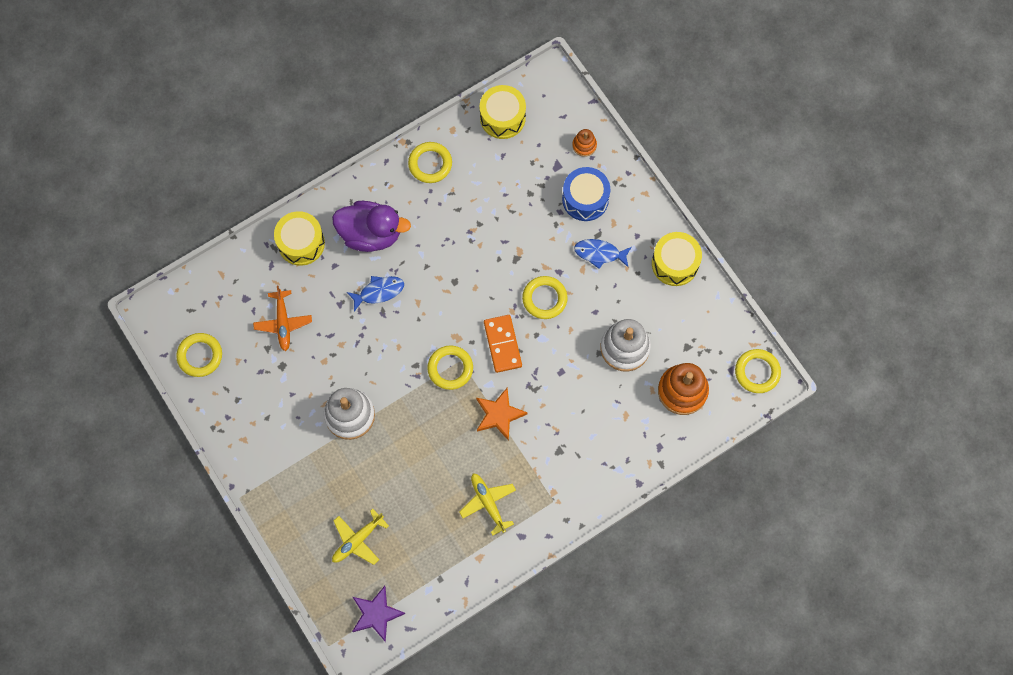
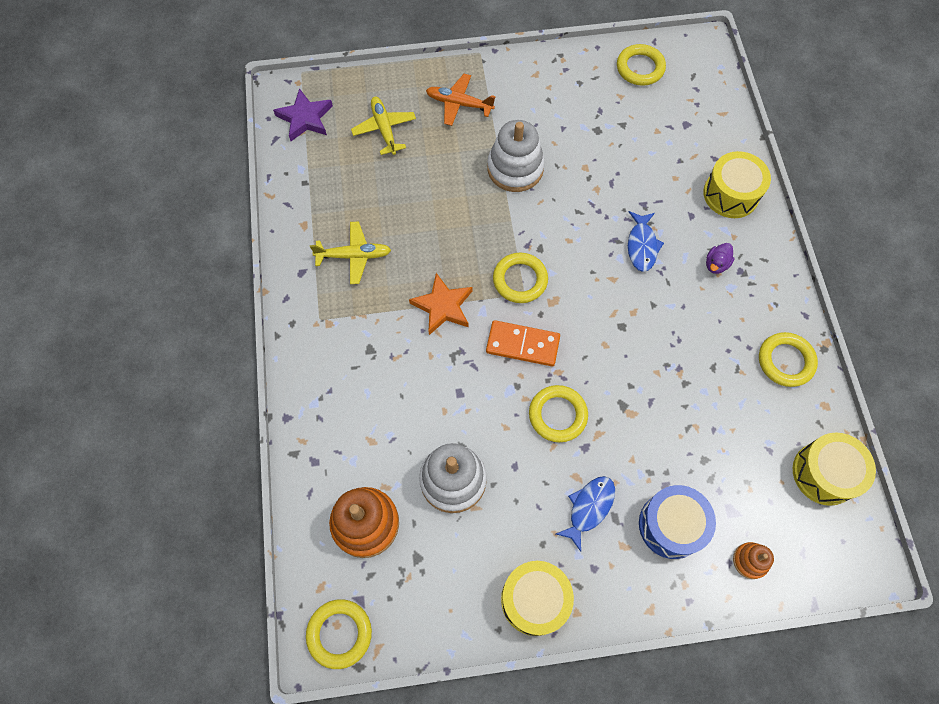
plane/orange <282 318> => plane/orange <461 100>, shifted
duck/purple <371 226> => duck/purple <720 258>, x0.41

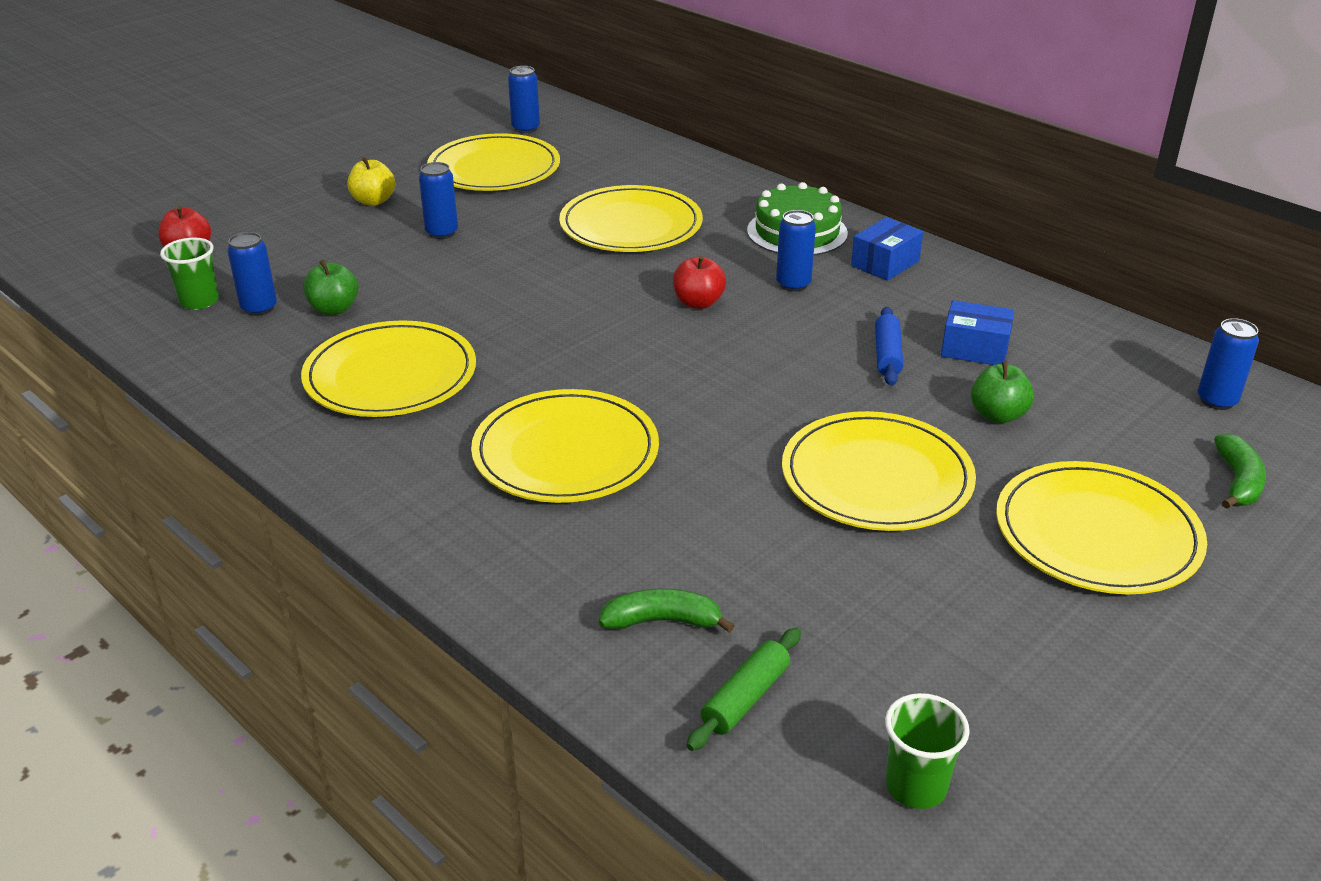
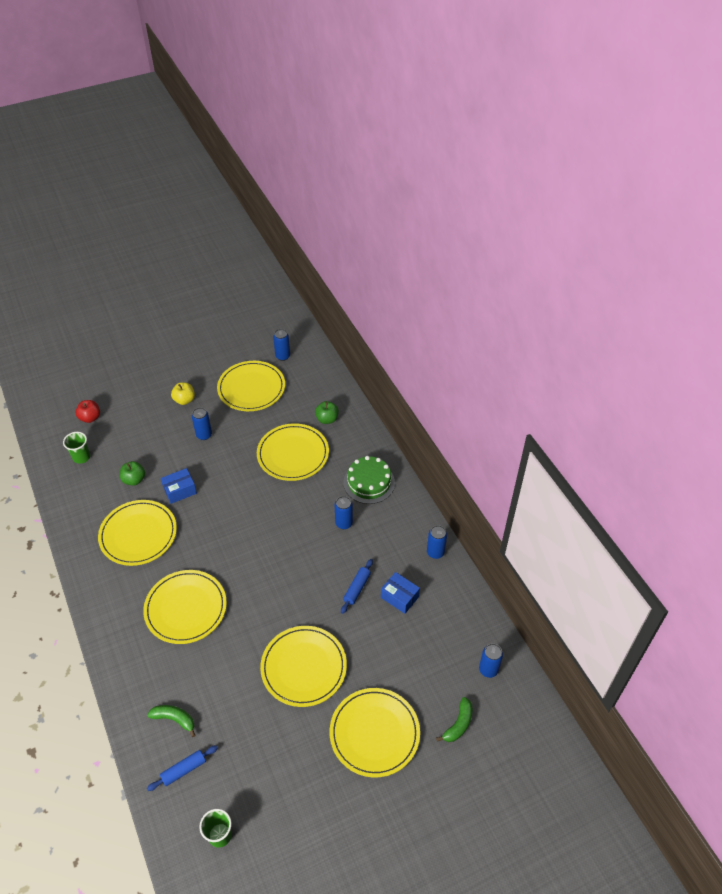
rolling pin/green <744 689> => rolling pin/blue <182 768>
box/blue <887 249> => box/blue <179 486>, shifted
apple/green <1002 392> => apple/green <327 412>, shifted
can/blue <252 274> => can/blue <437 542>, shifted
apple/red <699 282> => nothing

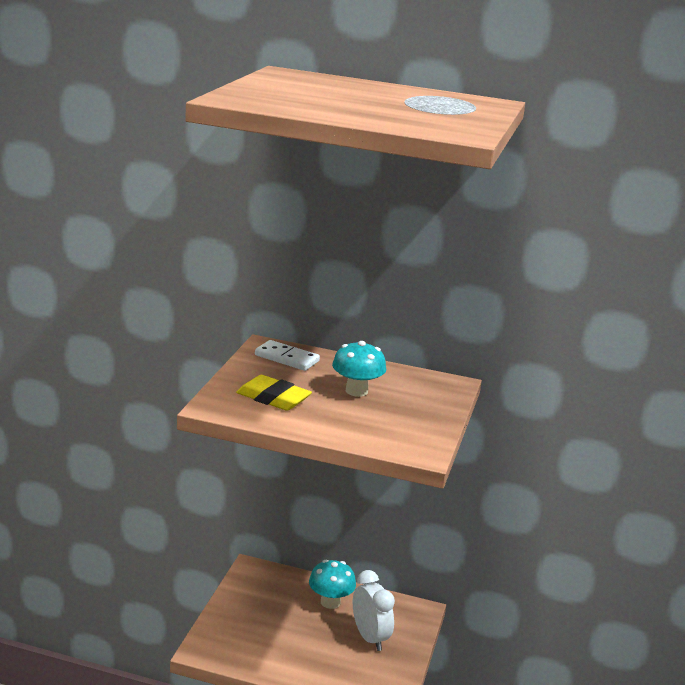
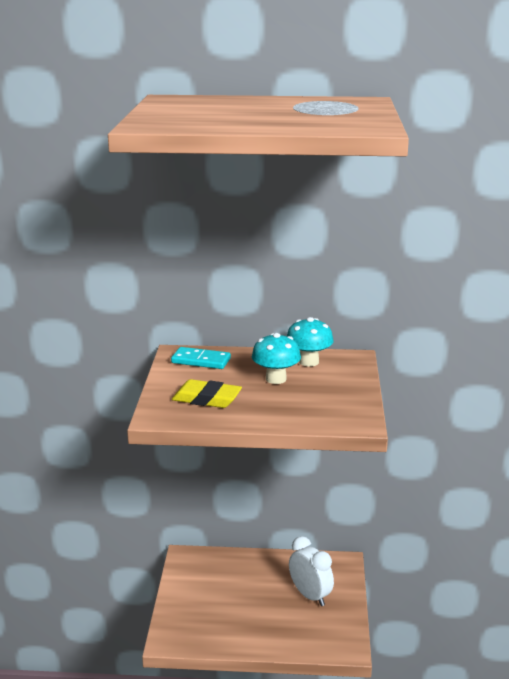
domino/white <287 355> => domino/turquoise <201 358>
mushroom/turquoise <332 584> => mushroom/turquoise <310 342>, shifted

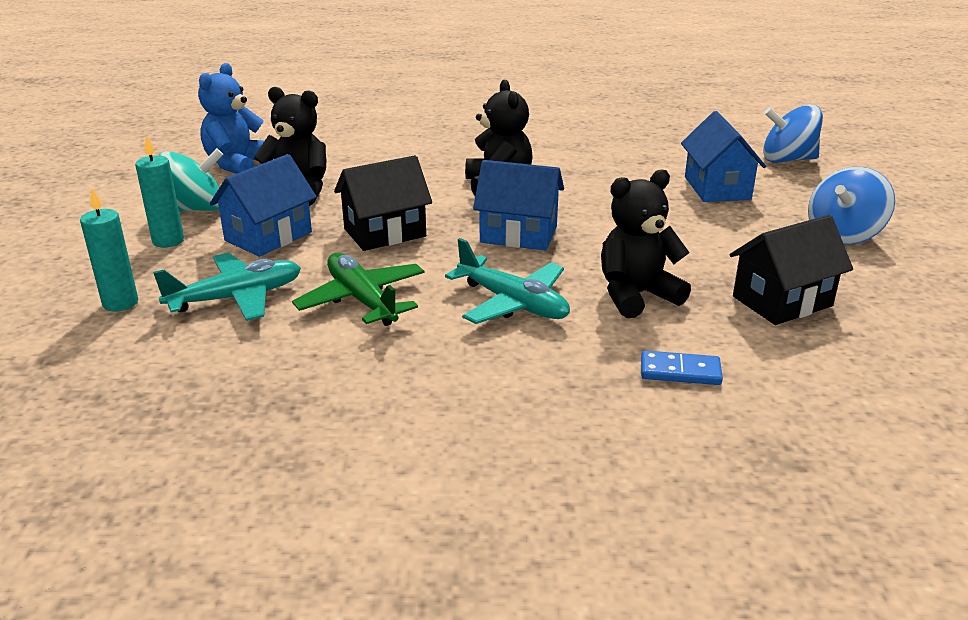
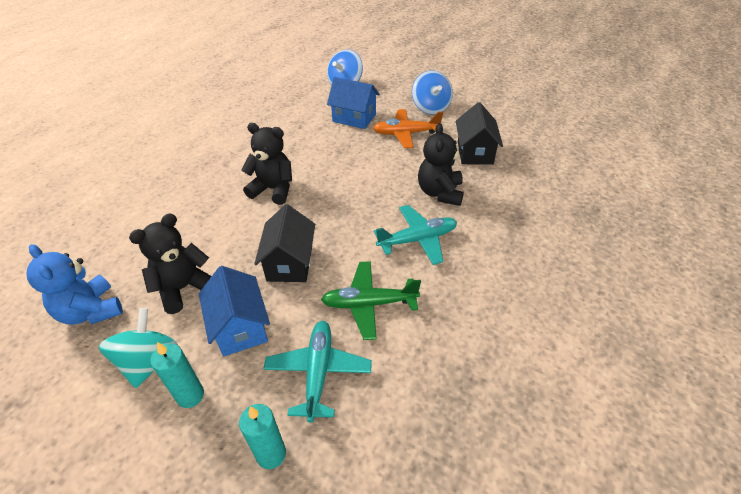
nothing => plane/orange <408 128>
house/blue <518 205> => nothing
domino/blue <682 367> => nothing

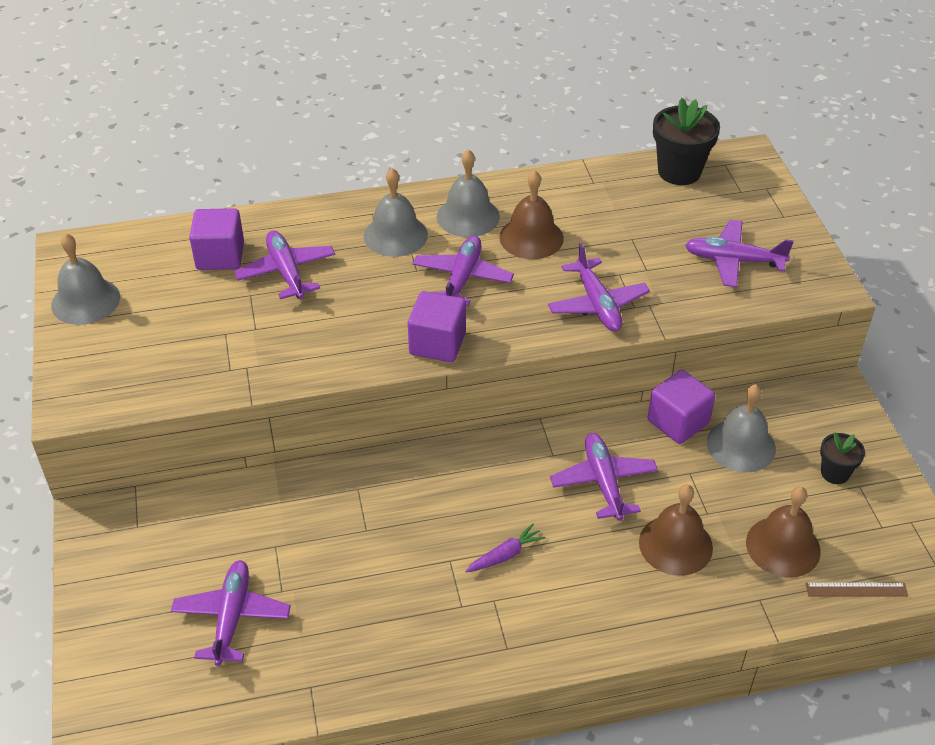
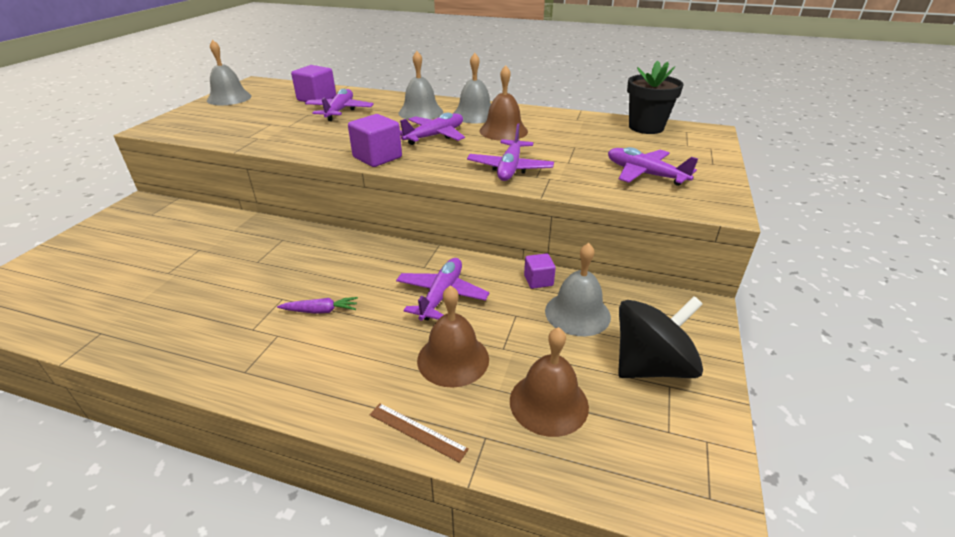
ruler/brown <857 589> => ruler/brown <419 433>, shifted
cube/purple <681 407> => cube/purple <540 271>, x0.60
flower pot/black <842 458> => spinning top/black <660 337>
plane/purple <231 613> => nothing

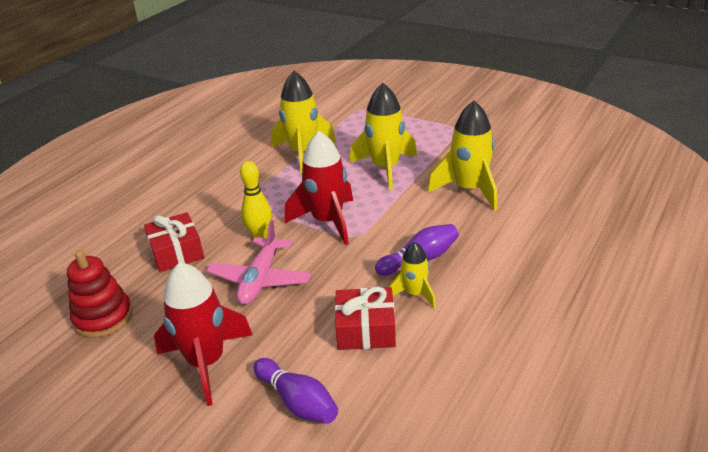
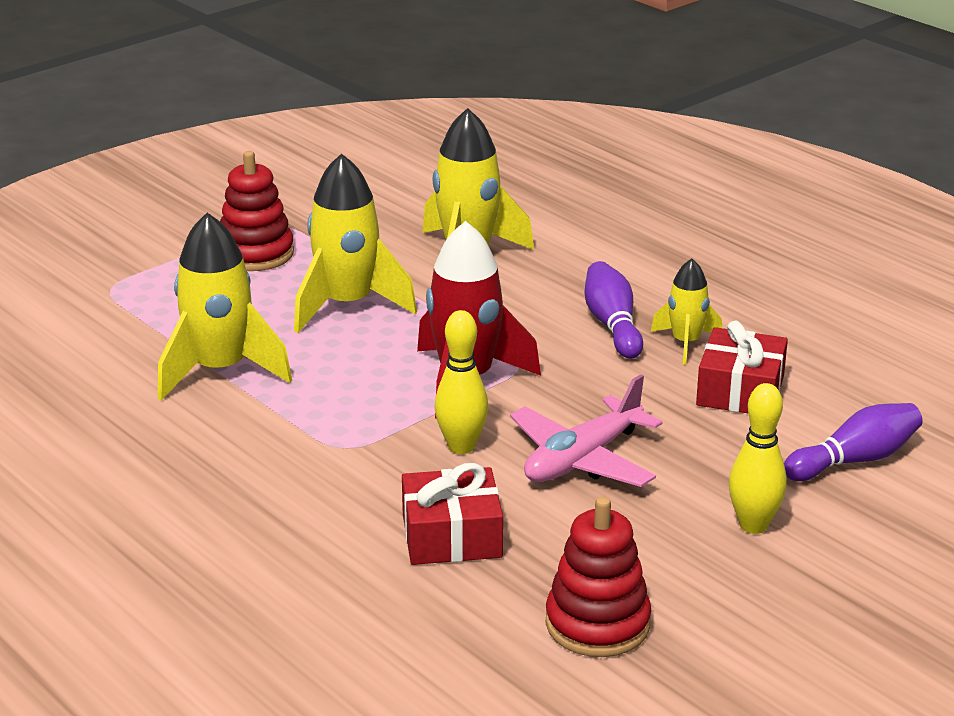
nothing => stacking toy/red <257 211>
plane/pink <259 262> => plane/pink <586 430>, 105 degrees clockwise
rocket/red <203 334> => bowling pin/yellow <758 458>

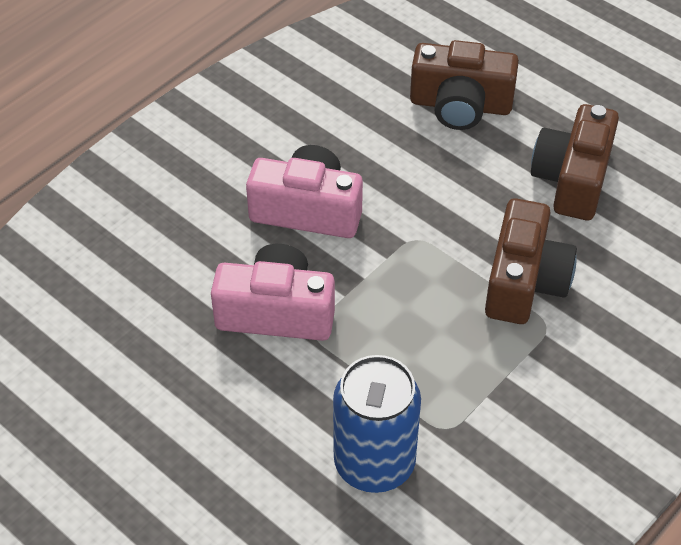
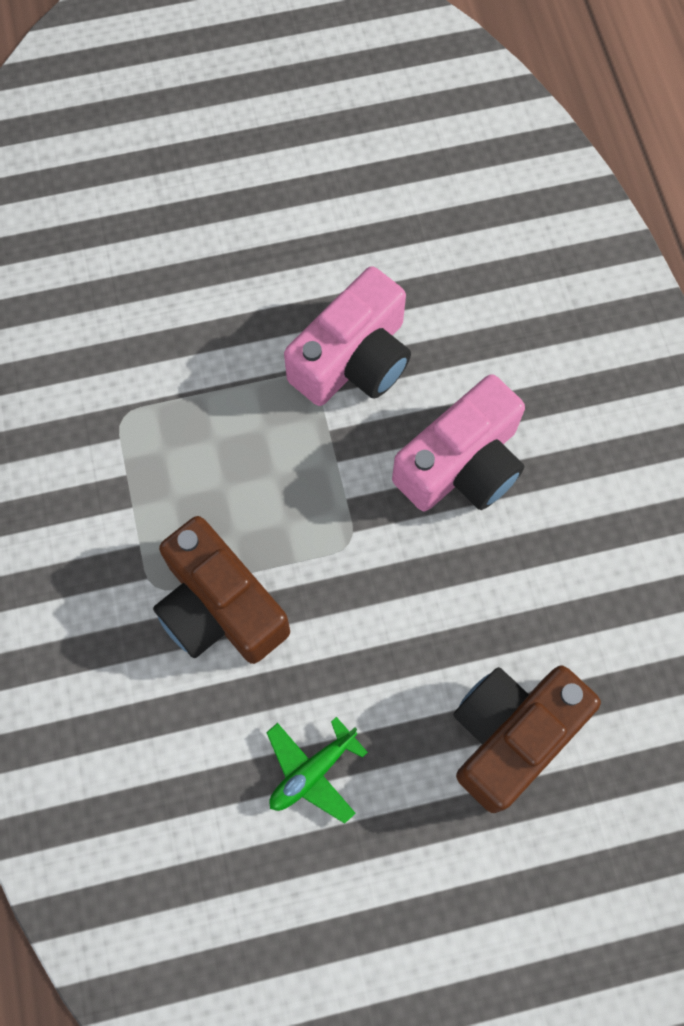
camera/brown <575 162> => plane/green <317 770>
can/blue <377 424> => nothing

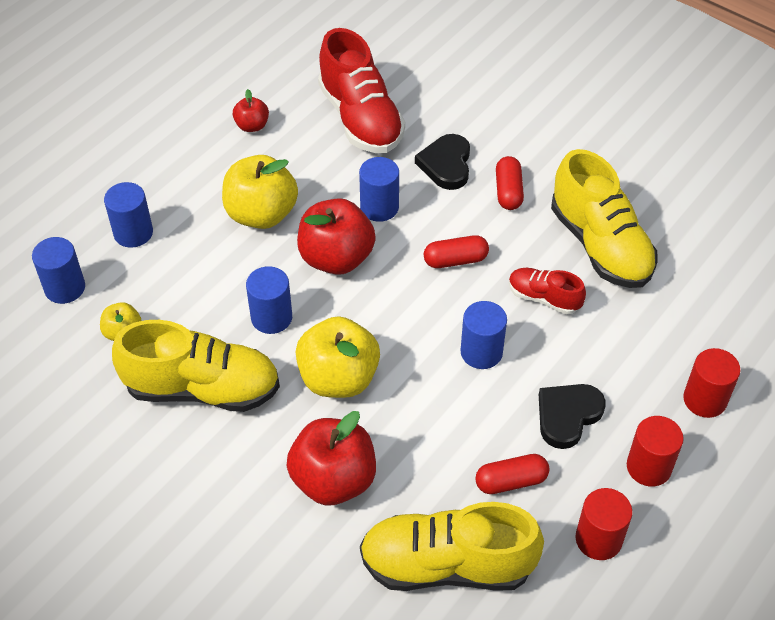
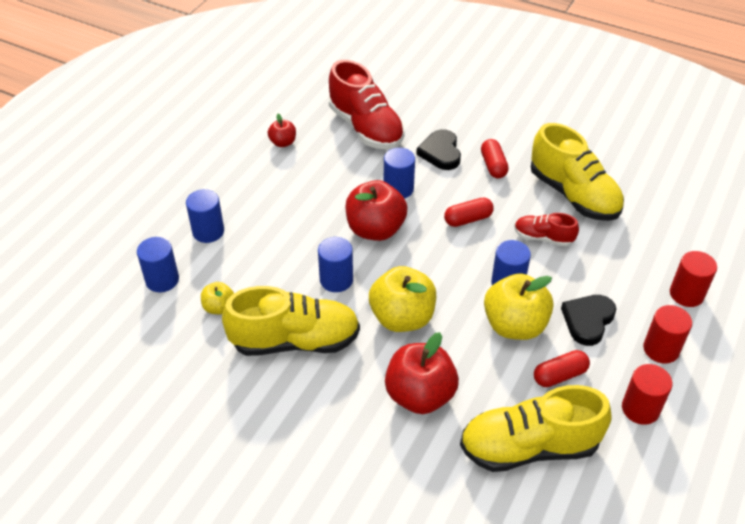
apple/yellow <260 192> => apple/yellow <518 306>, shifted

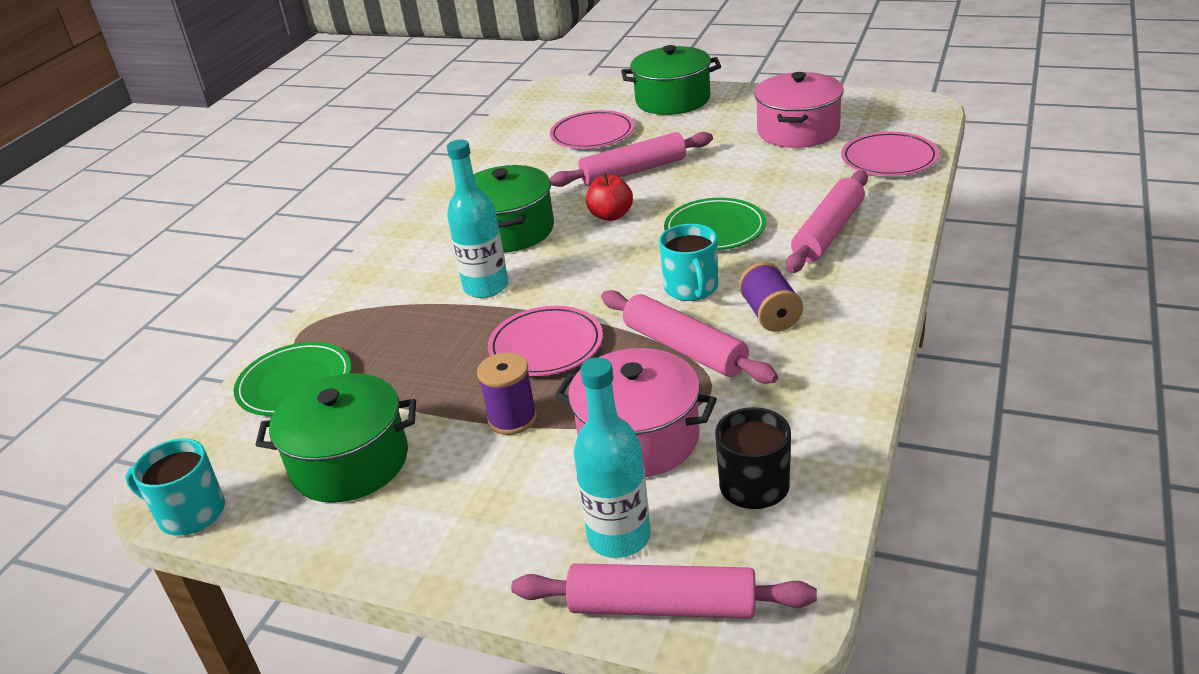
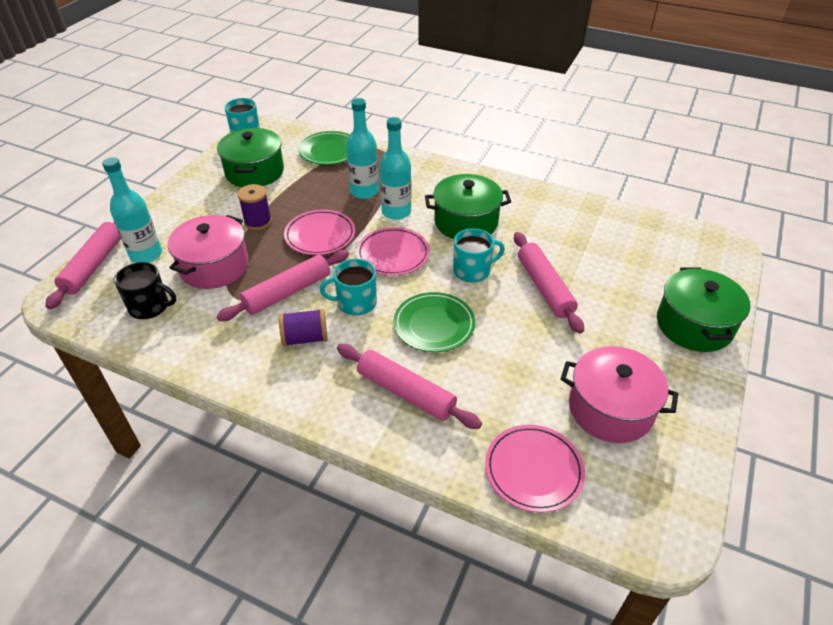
nothing => bottle/turquoise <362 148>
plate/pink <592 129> => plate/pink <393 251>, shifted
apple/red <609 197> => mug/turquoise <479 255>

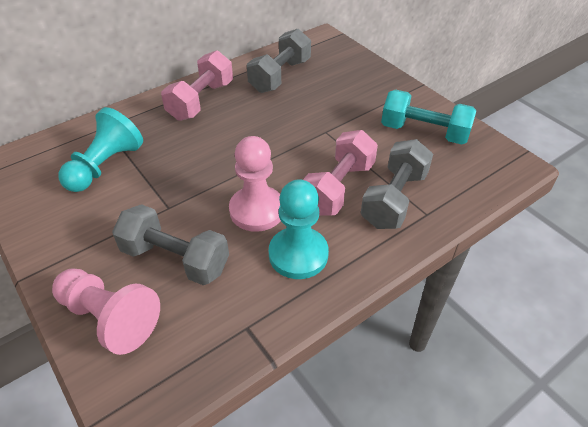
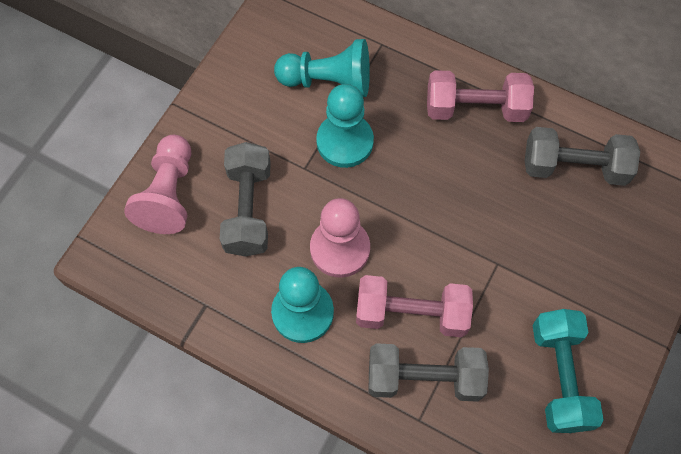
nothing => pawn/turquoise <345 126>

